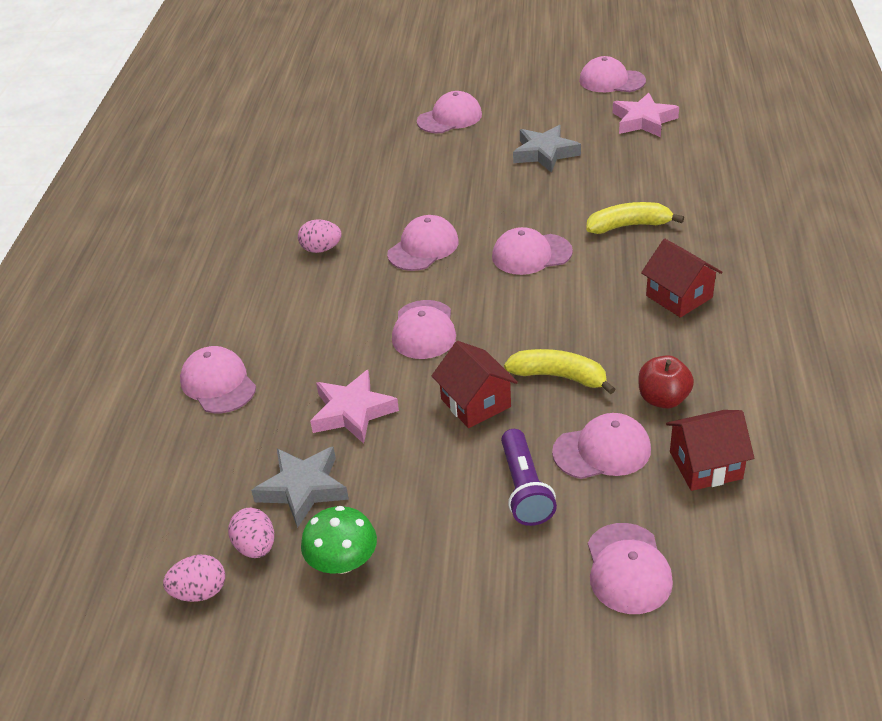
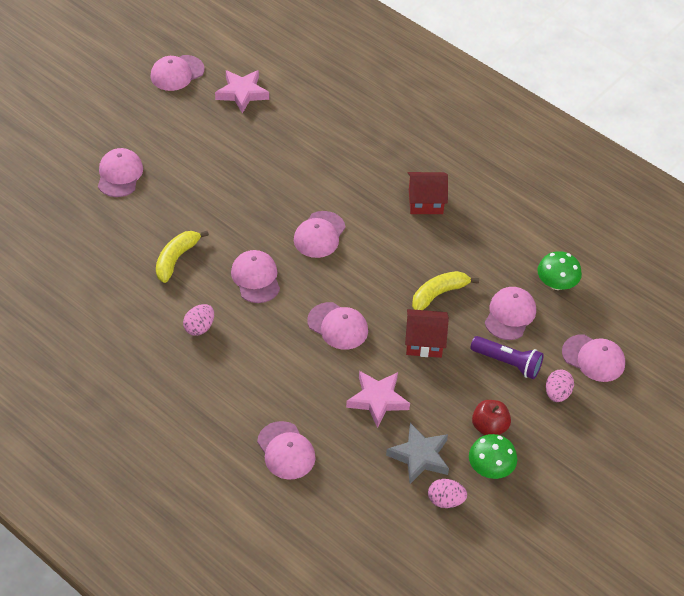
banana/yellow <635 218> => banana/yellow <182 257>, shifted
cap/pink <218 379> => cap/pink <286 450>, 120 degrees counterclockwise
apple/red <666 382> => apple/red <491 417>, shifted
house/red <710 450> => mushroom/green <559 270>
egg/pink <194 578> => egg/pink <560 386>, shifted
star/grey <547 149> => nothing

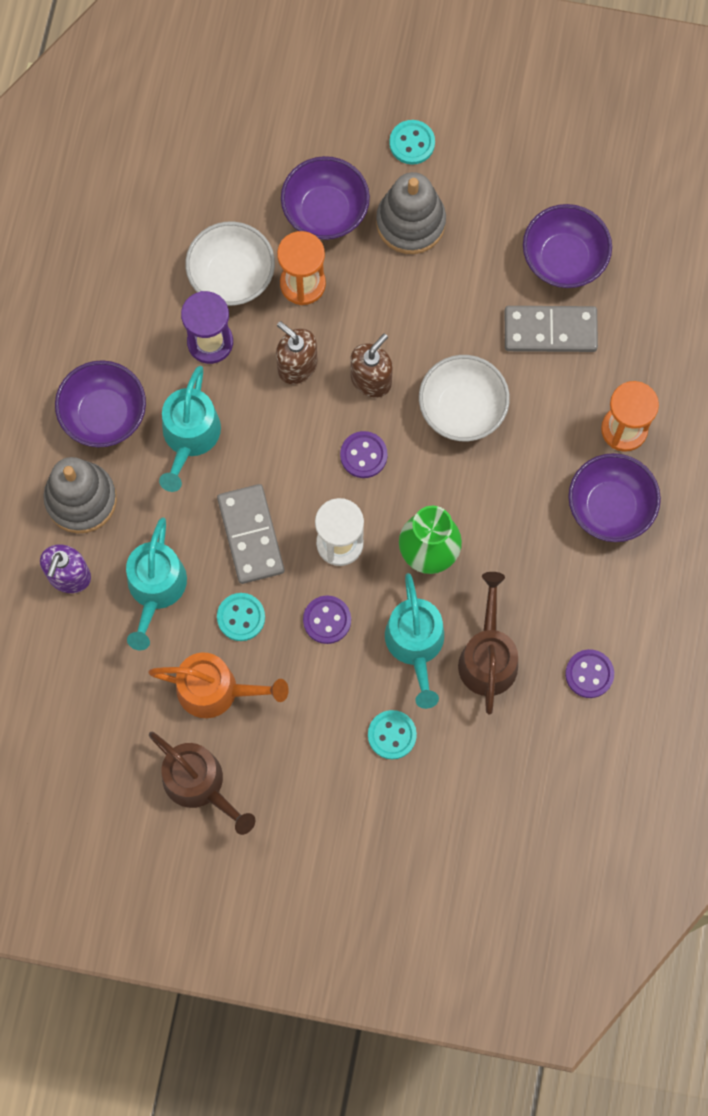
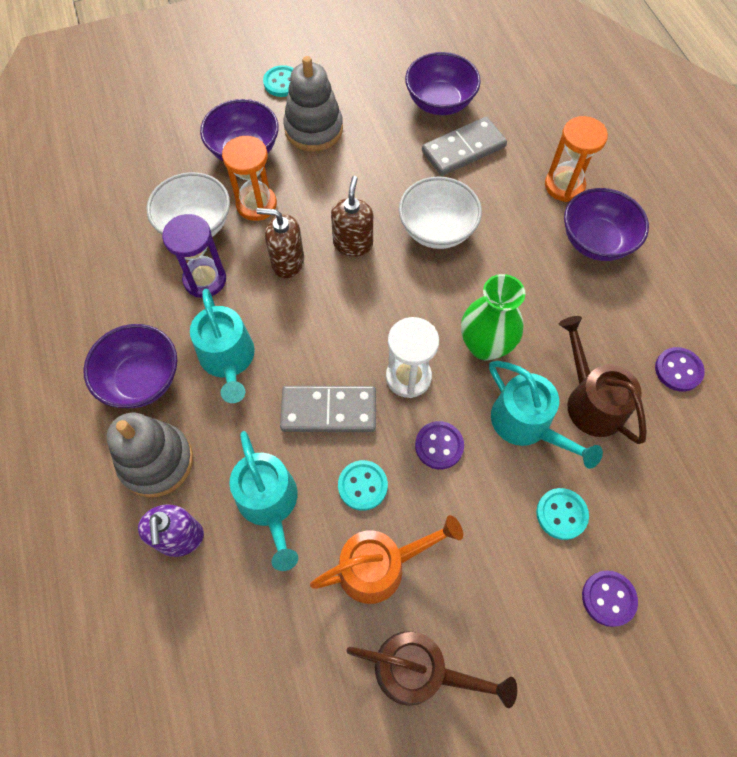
domino/grey <250 534> => domino/grey <328 409>, 45 degrees counterclockwise
button/purple <363 454> => button/purple <610 598>, shifted

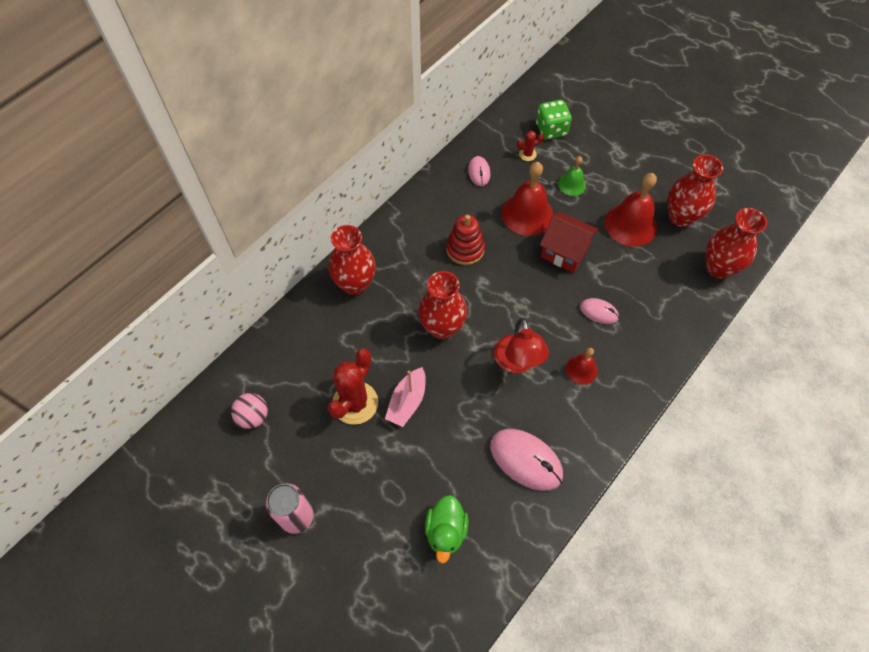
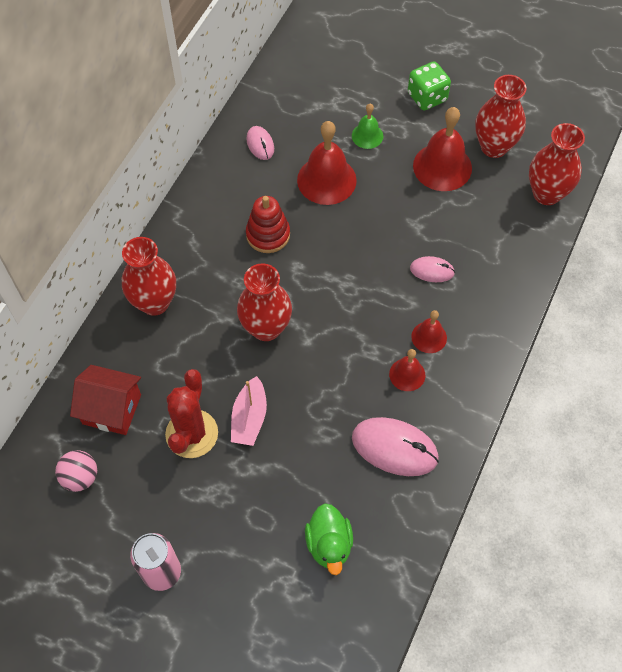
house/red <569 242> => house/red <105 400>, shifted
nothing => bell/red <407 370>
dice/green <554 120> => dice/green <429 86>, shifted
lamp/red <521 345> => nothing
cactus/red <530 146> => nothing

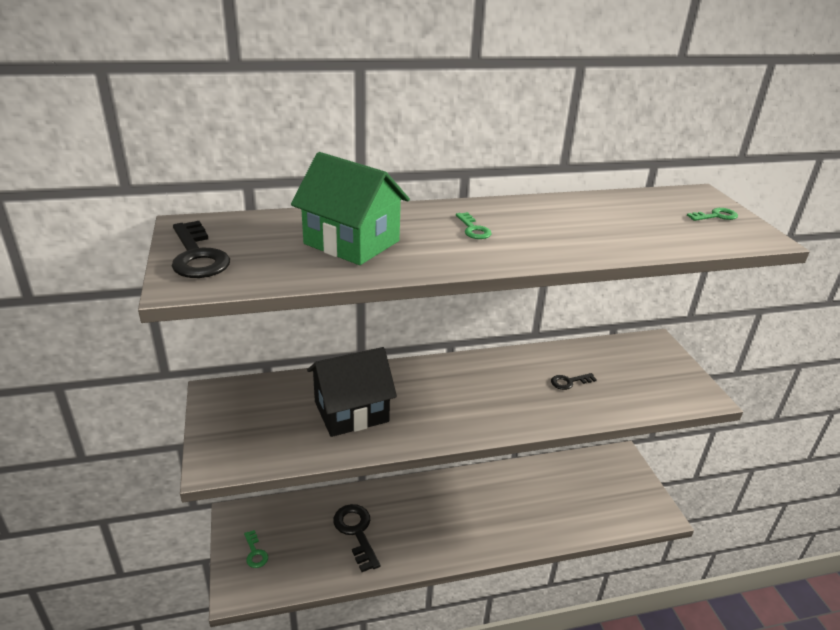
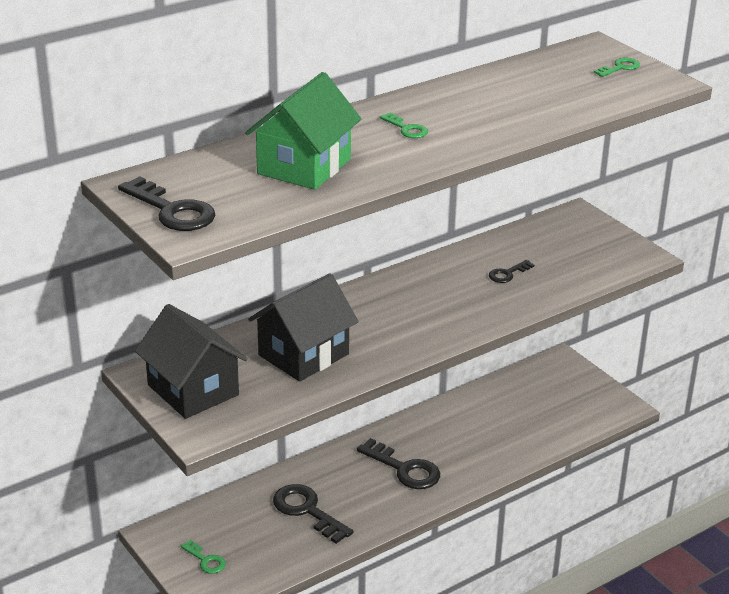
nothing => house/black <191 361>
house/green <350 208> => house/green <303 131>, 75 degrees counterclockwise
nothing => key/black <398 463>

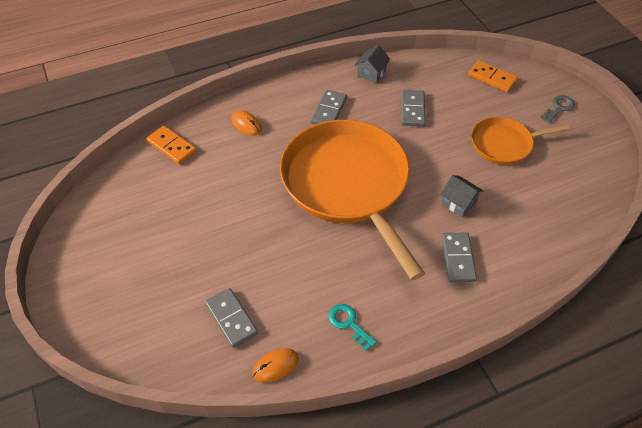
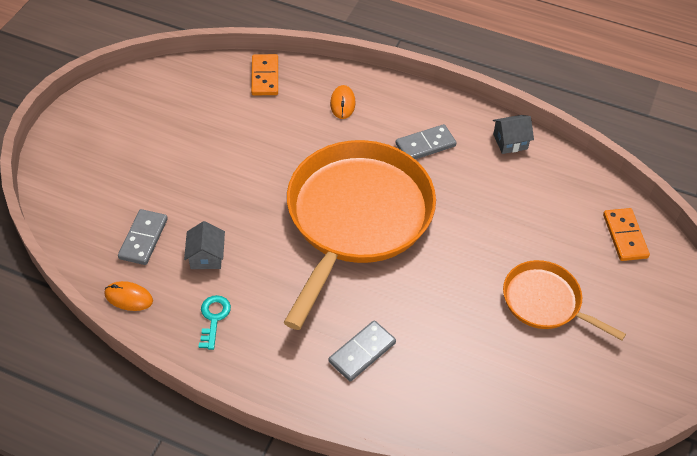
house/grey <461 196> => house/grey <204 245>, shifted
domino/grey <413 108> => nothing
key/grey <557 109> => nothing

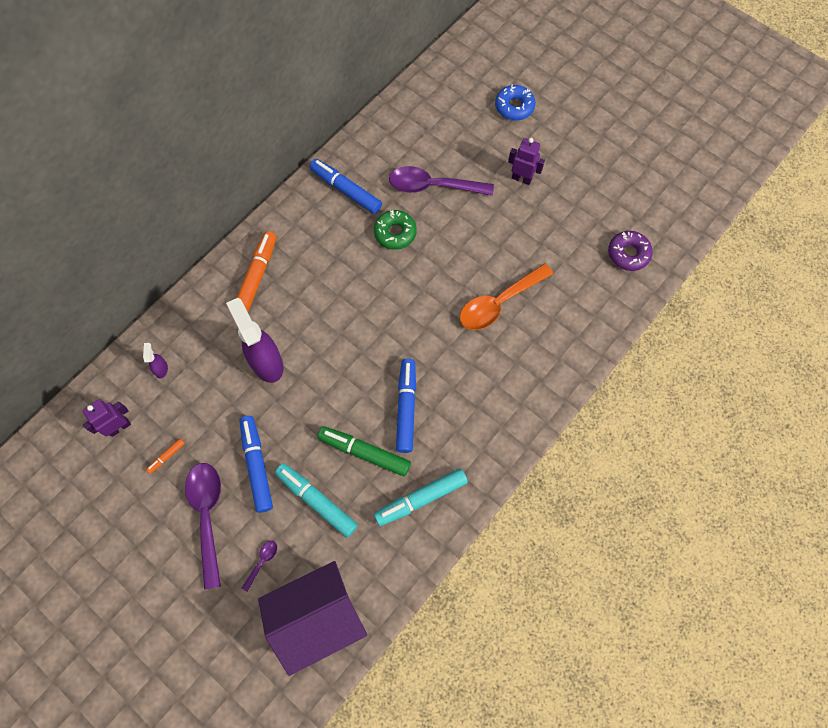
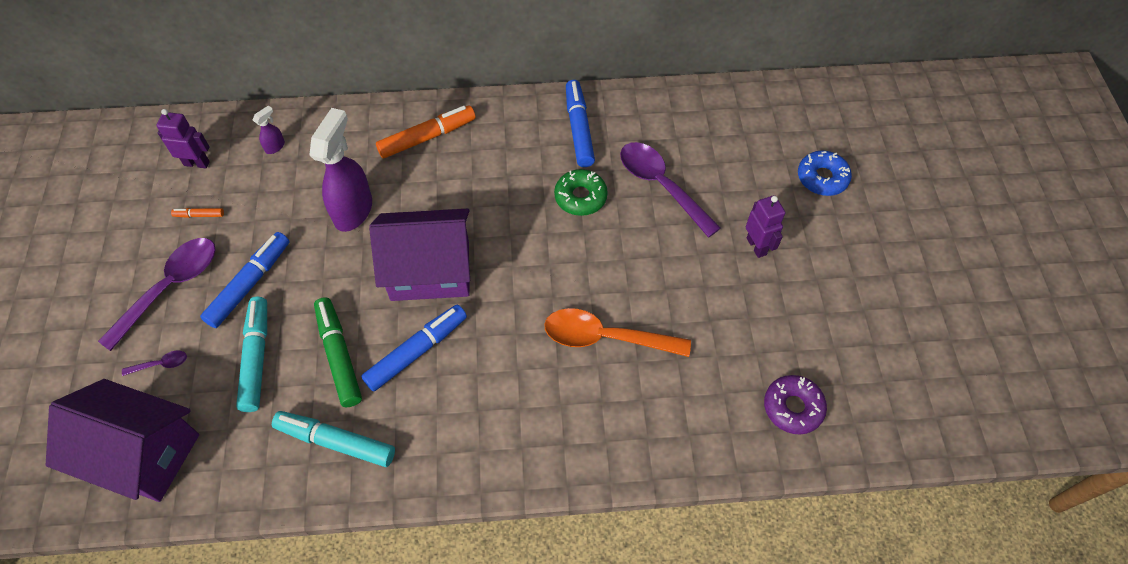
nothing => house/purple <419 255>

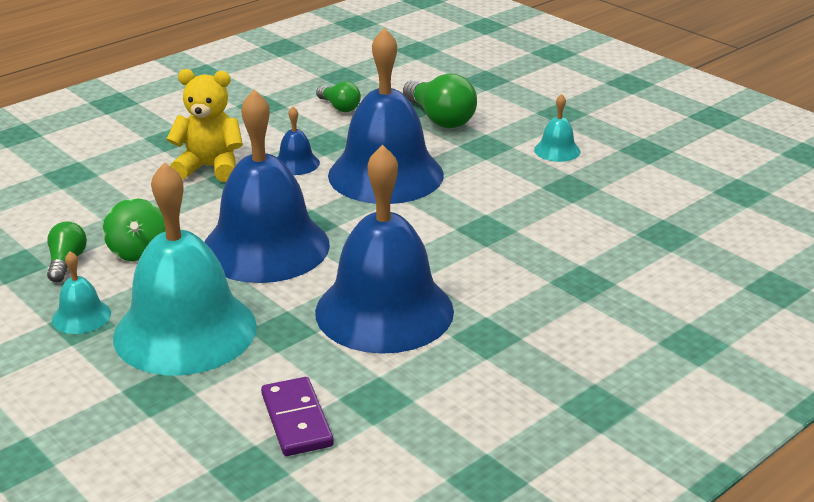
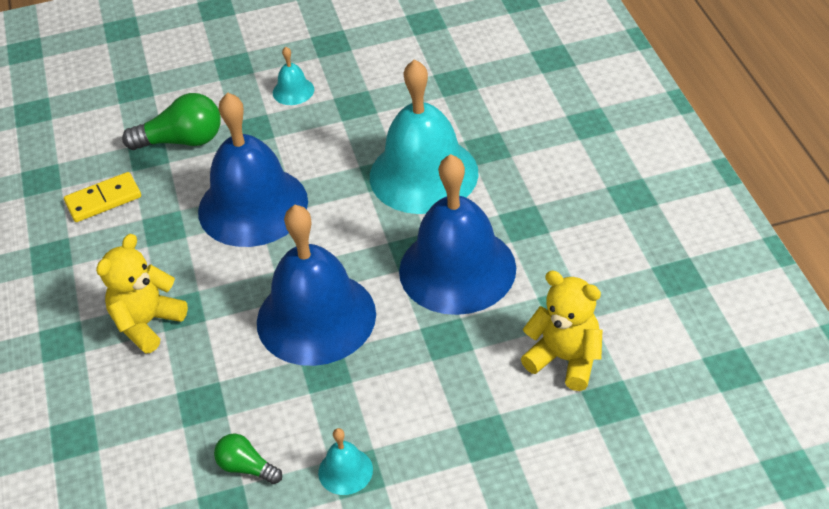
light bulb/green <338 96> => domino/yellow <102 197>
bell/turquoise <185 268> => bell/turquoise <424 136>, shifted
domino/purple <297 416> => teddy bear/yellow <562 331>
spinning top/green <134 230> => nothing
bell/blue <298 141> => nothing

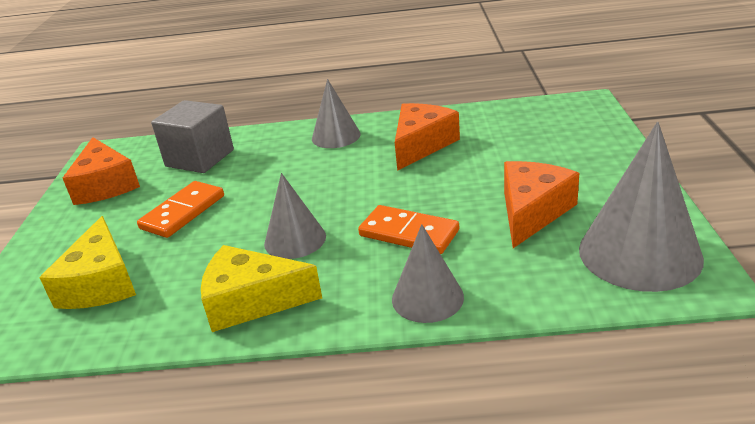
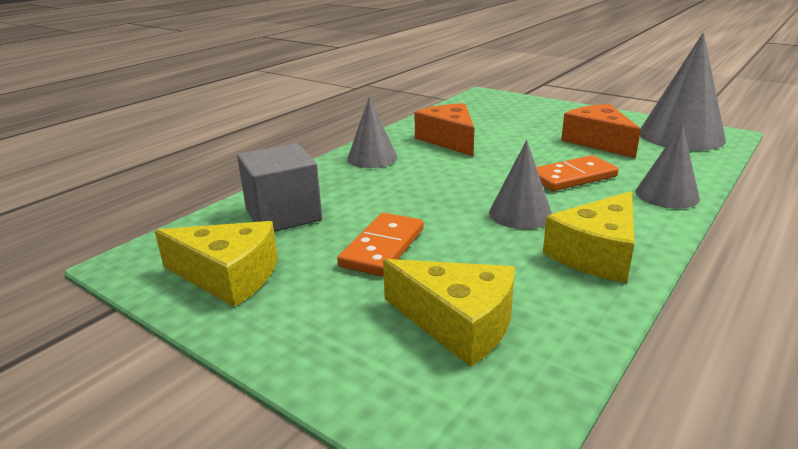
cheese/orange <101 171> => cheese/yellow <216 264>
domino/orange <180 209> => domino/orange <380 244>, 45 degrees clockwise

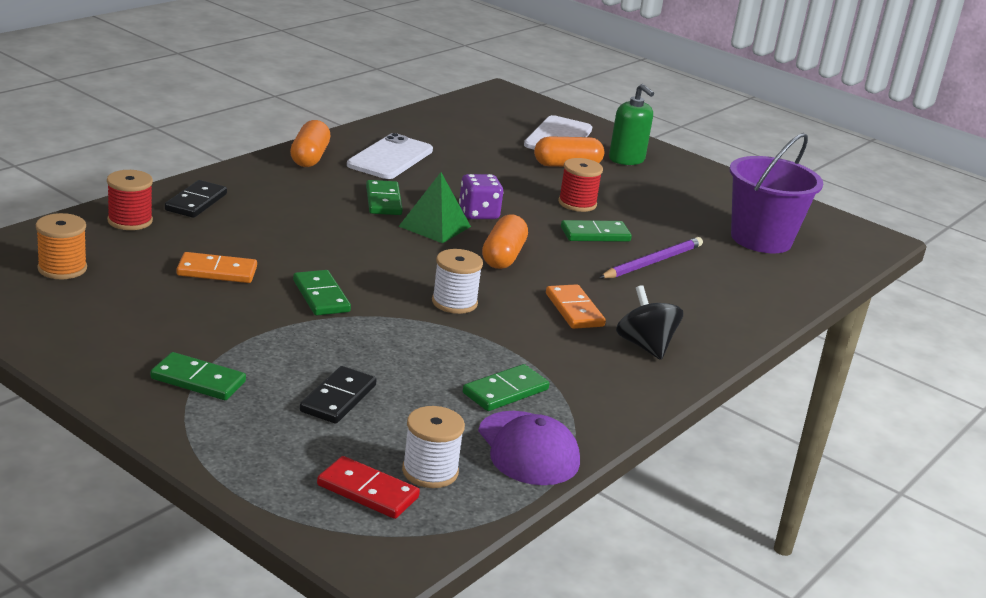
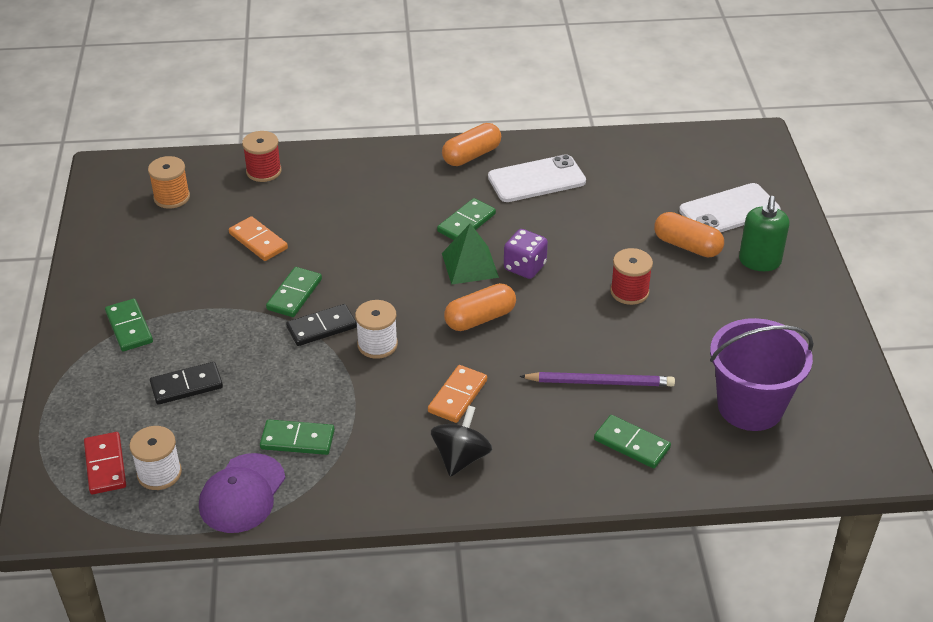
domino/black <196 199> => domino/black <321 325>, shifted
domino/green <596 231> => domino/green <632 441>, shifted

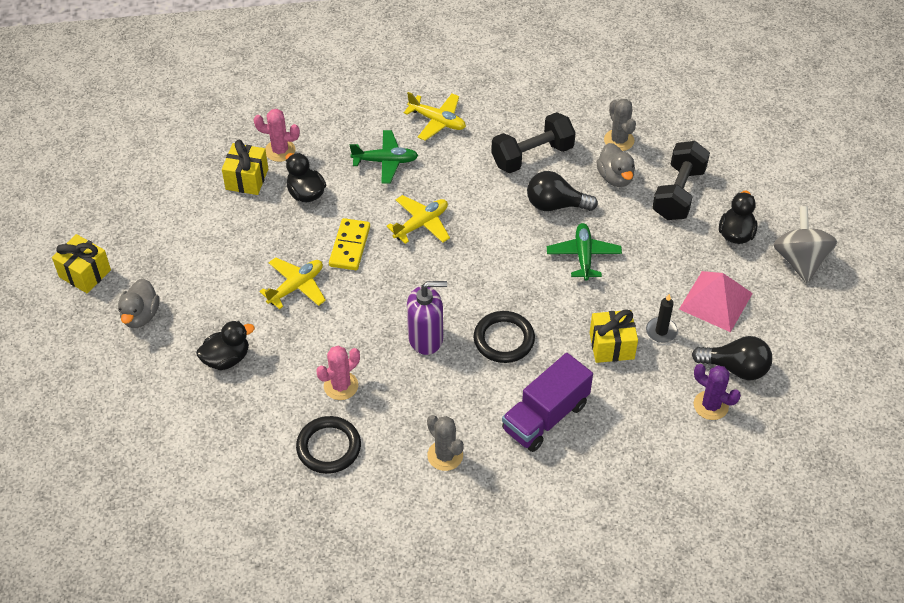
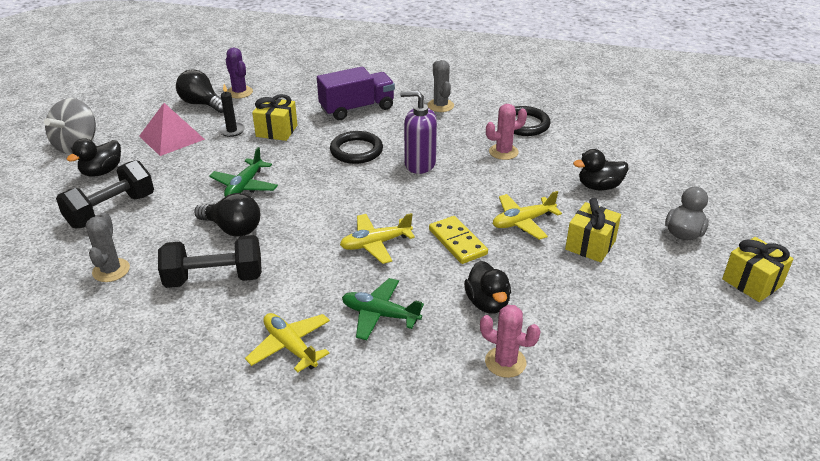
domino/yellow <349 244> => domino/yellow <458 240>, 60 degrees counterclockwise
gift/yellow <245 167> => gift/yellow <593 230>, shifted
duck/grey <615 165> => nothing

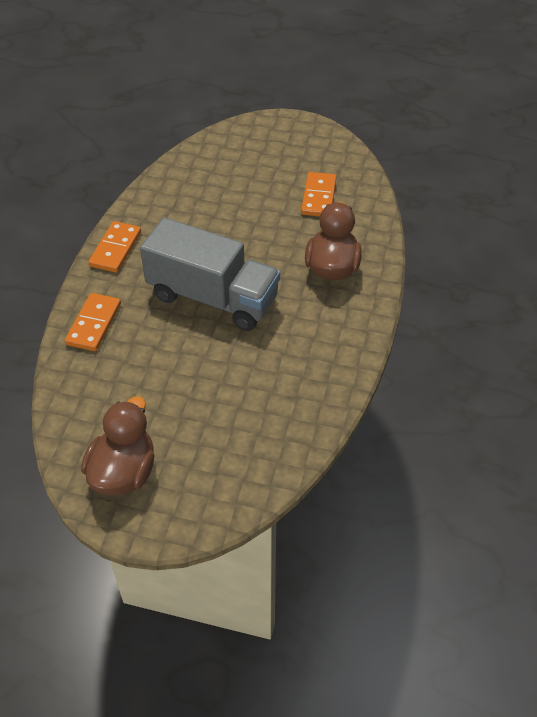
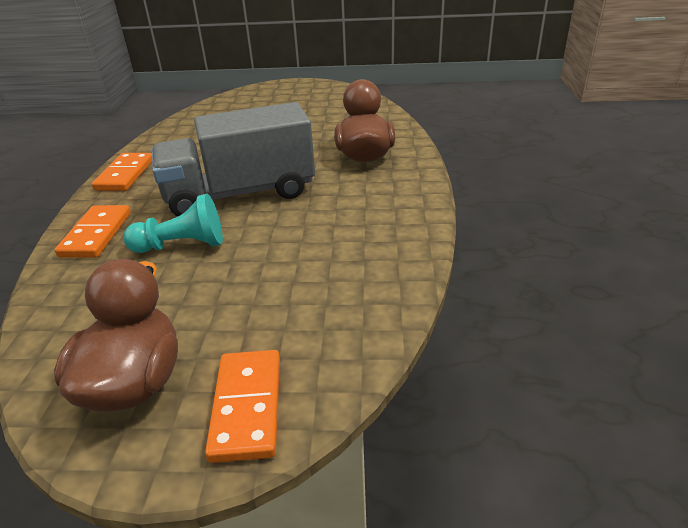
nothing => pawn/turquoise <173 223>
truck/grey <210 274> => truck/grey <233 159>, 150 degrees clockwise
domino/orange <318 194> => domino/orange <242 406>, shifted

